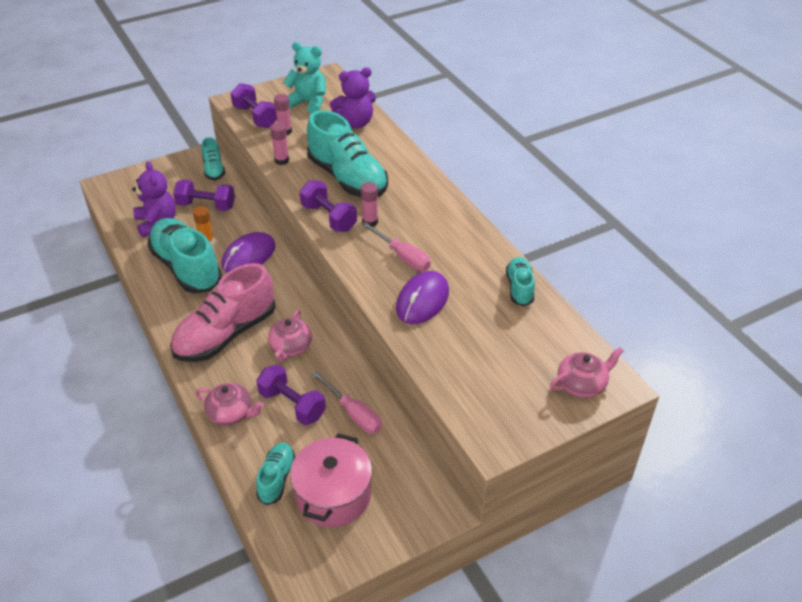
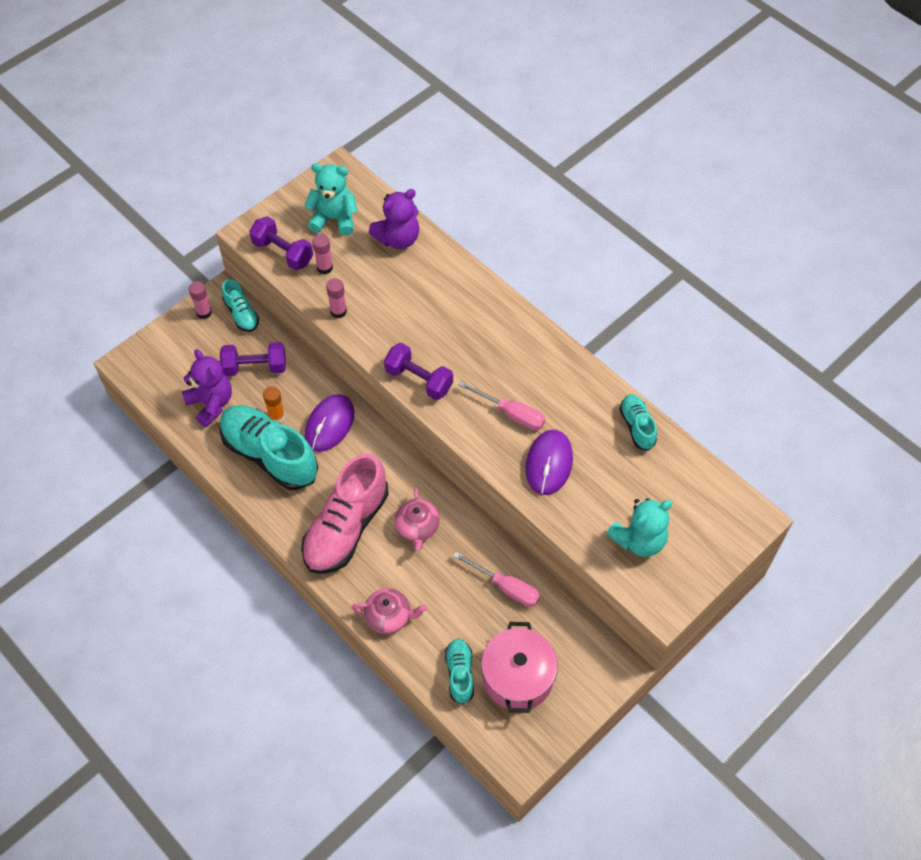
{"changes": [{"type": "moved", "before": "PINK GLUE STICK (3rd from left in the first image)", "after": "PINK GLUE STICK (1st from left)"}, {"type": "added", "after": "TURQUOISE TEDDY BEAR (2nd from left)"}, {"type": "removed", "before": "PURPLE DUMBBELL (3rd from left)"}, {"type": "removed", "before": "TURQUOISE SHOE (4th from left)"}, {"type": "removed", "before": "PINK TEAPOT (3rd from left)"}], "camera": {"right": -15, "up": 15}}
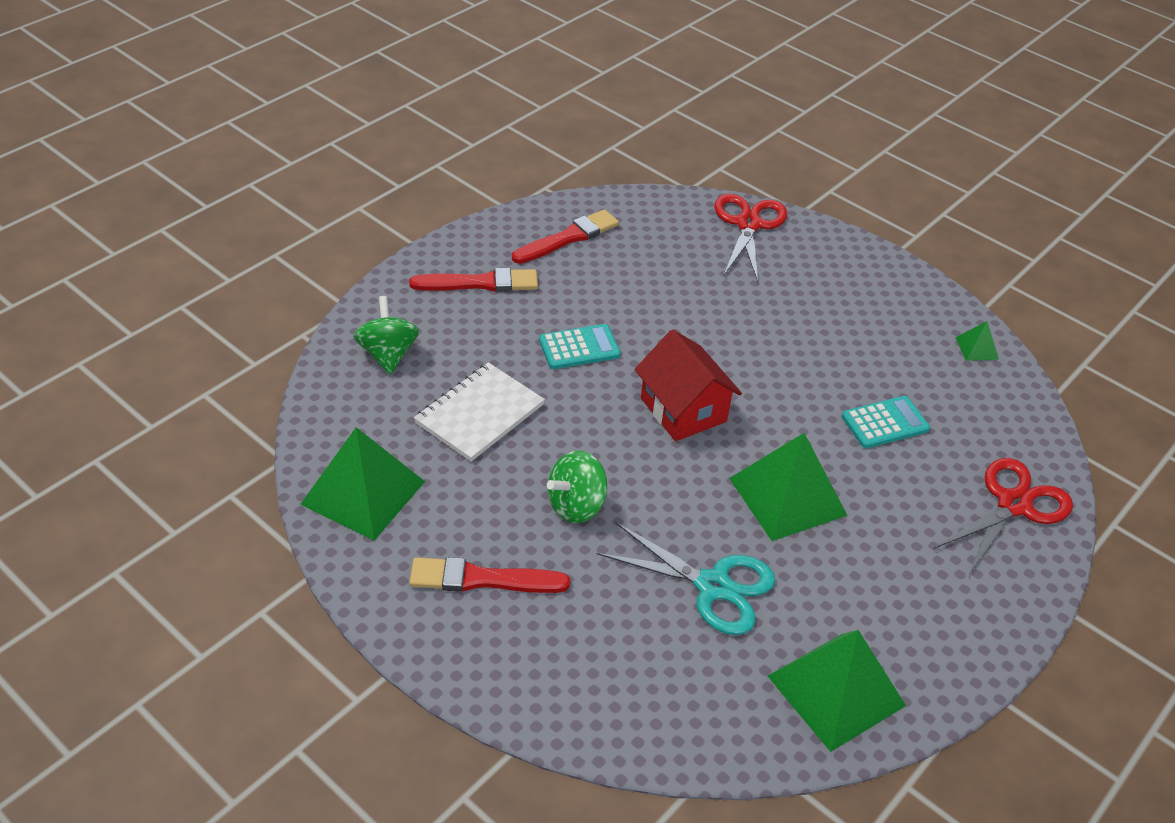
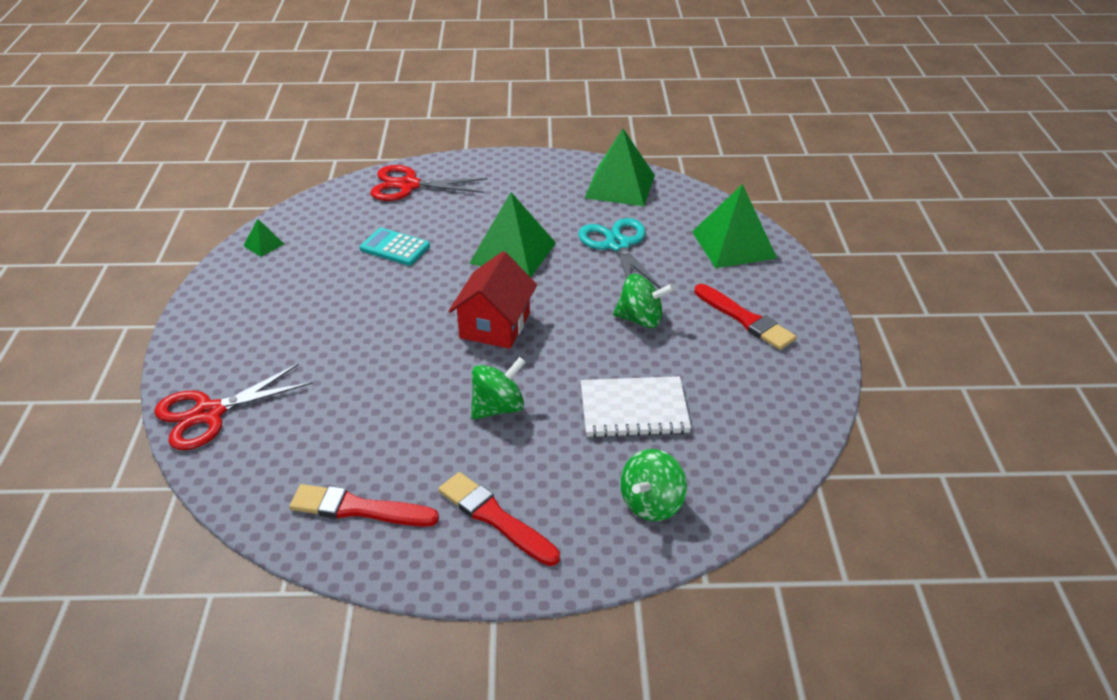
{"changes": [{"type": "replaced", "before": "TURQUOISE CALCULATOR (1st from left)", "after": "GREEN SPINNING TOP (1st from left)"}, {"type": "moved", "before": "GREEN PYRAMID (1st from left in the first image)", "after": "GREEN PYRAMID (4th from left)"}], "camera": {"right": -130, "up": -5}}
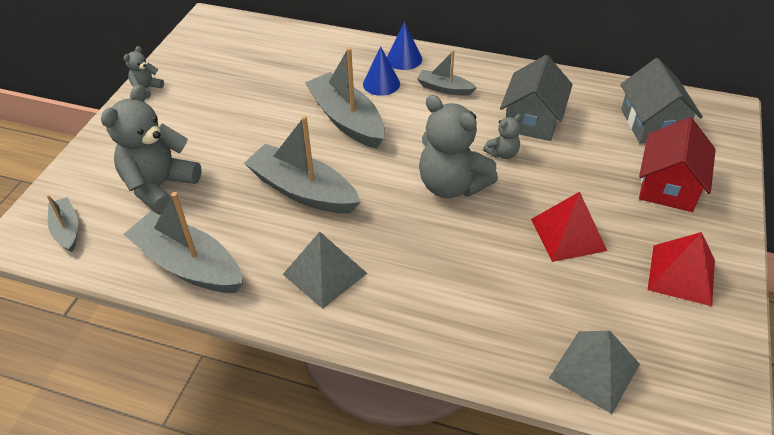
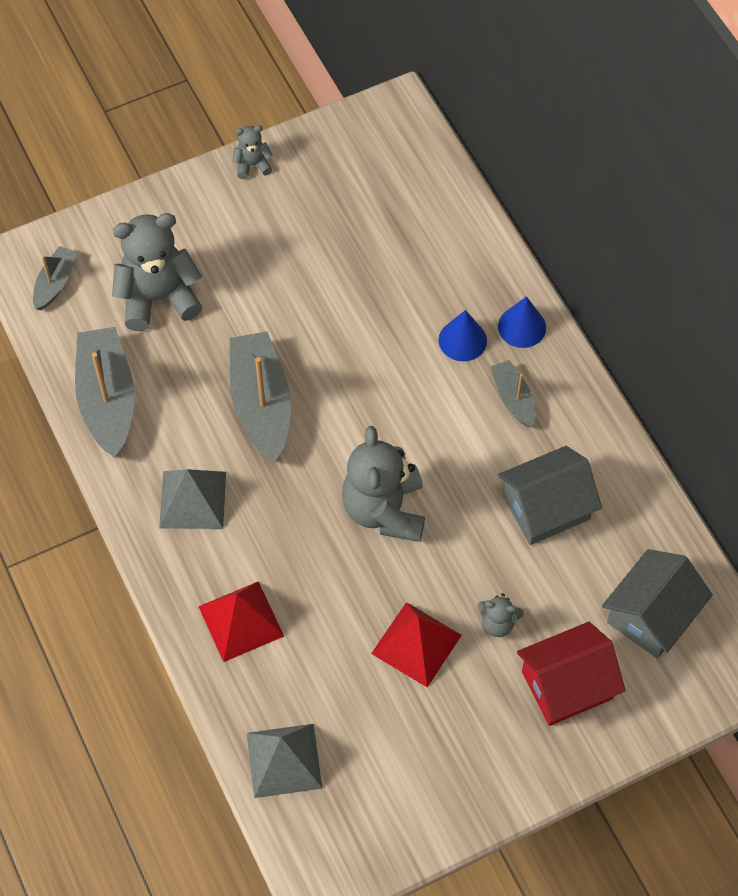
{"changes": [{"type": "moved", "before": "RED PYRAMID (2nd from left in the first image)", "after": "RED PYRAMID (1st from left)"}, {"type": "moved", "before": "GREY TEDDY BEAR (4th from left)"}, {"type": "removed", "before": "GREY BOAT (4th from left)"}], "camera": {"right": 45, "up": 15}}
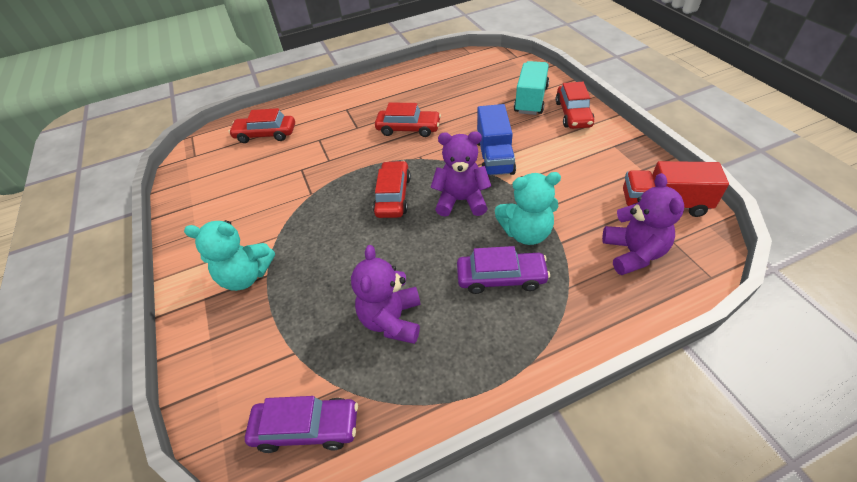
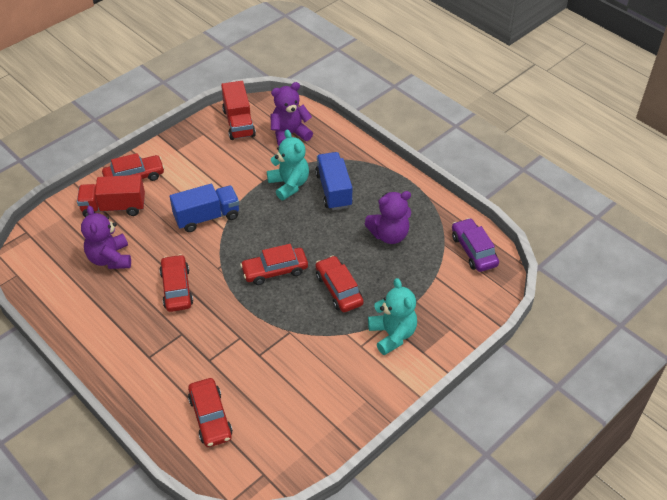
{"changes": [{"type": "recoloured", "before": "TURQUOISE TRUCK", "after": "RED TRUCK (1st from left)"}, {"type": "moved", "before": "PURPLE TEDDY BEAR (2nd from left in the first image)", "after": "PURPLE TEDDY BEAR (1st from left)"}, {"type": "replaced", "before": "PURPLE CAR (2nd from left)", "after": "BLUE TRUCK (2nd from left)"}, {"type": "added", "after": "RED CAR (5th from left)"}], "camera": {"right": -115, "up": 0}}
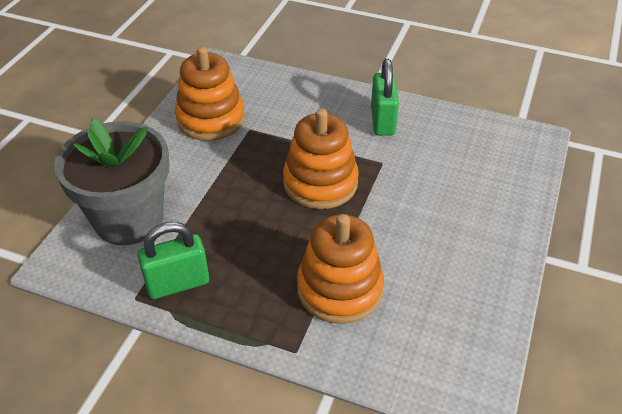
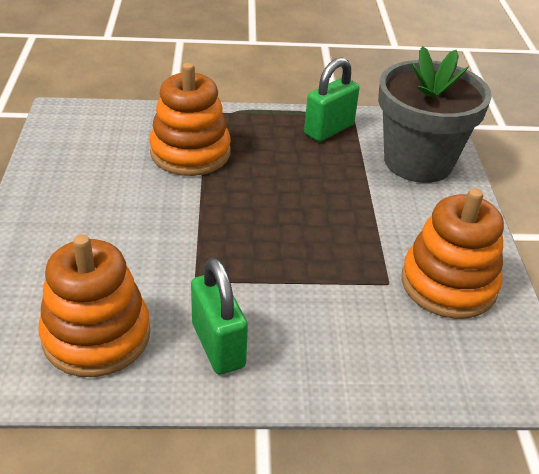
{"changes": [{"type": "moved", "before": "ORANGE STACKING TOY (2nd from left in the first image)", "after": "ORANGE STACKING TOY (1st from left)"}], "camera": {"right": 155, "up": -5}}
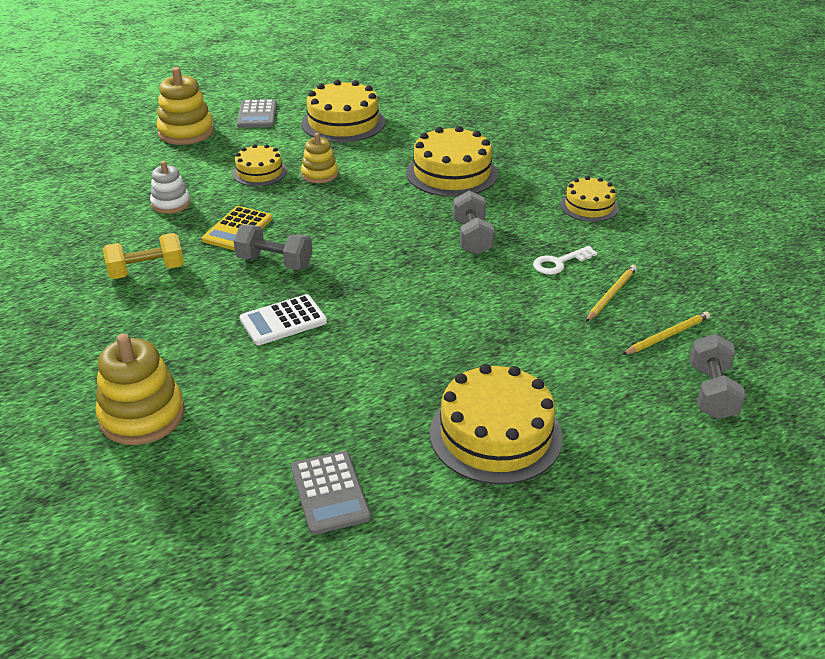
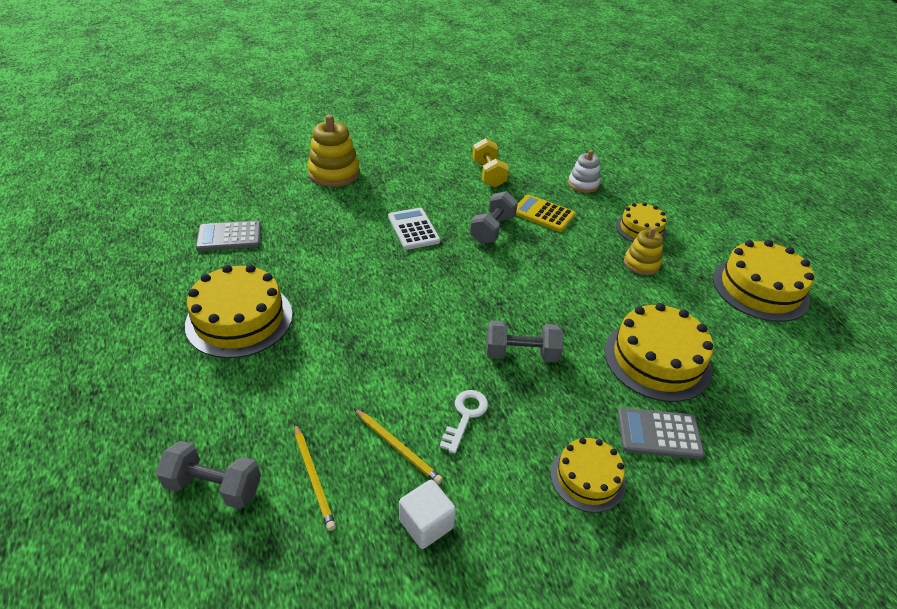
{"changes": [{"type": "added", "after": "WHITE CUBE"}, {"type": "turned", "before": "WHITE KEY", "turn": 45}, {"type": "moved", "before": "GREY CALCULATOR (1st from left in the first image)", "after": "GREY CALCULATOR (2nd from left)"}, {"type": "removed", "before": "YELLOW STACKING TOY (2nd from left)"}], "camera": {"right": 95, "up": 5}}
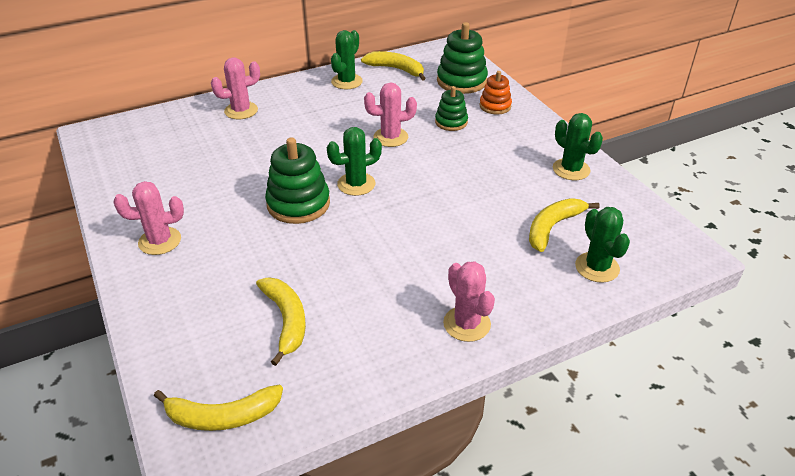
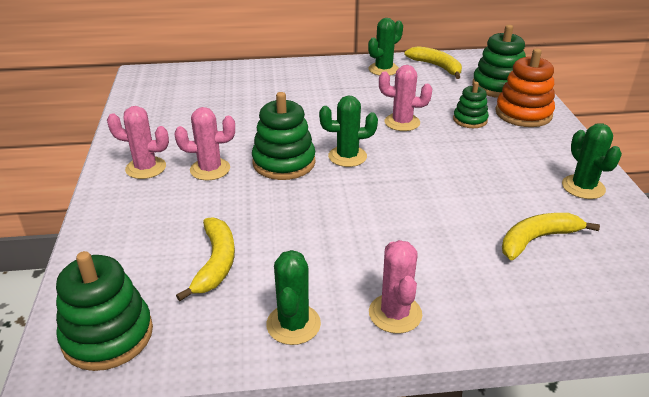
{"changes": [{"type": "replaced", "before": "YELLOW BANANA (1st from left)", "after": "GREEN STACKING TOY (1st from left)"}, {"type": "moved", "before": "PINK CACTUS (2nd from left)"}, {"type": "moved", "before": "GREEN CACTUS (4th from left in the first image)", "after": "GREEN CACTUS (1st from left)"}, {"type": "resized", "before": "ORANGE STACKING TOY", "scale": 1.67}], "camera": {"right": 20, "up": -5}}
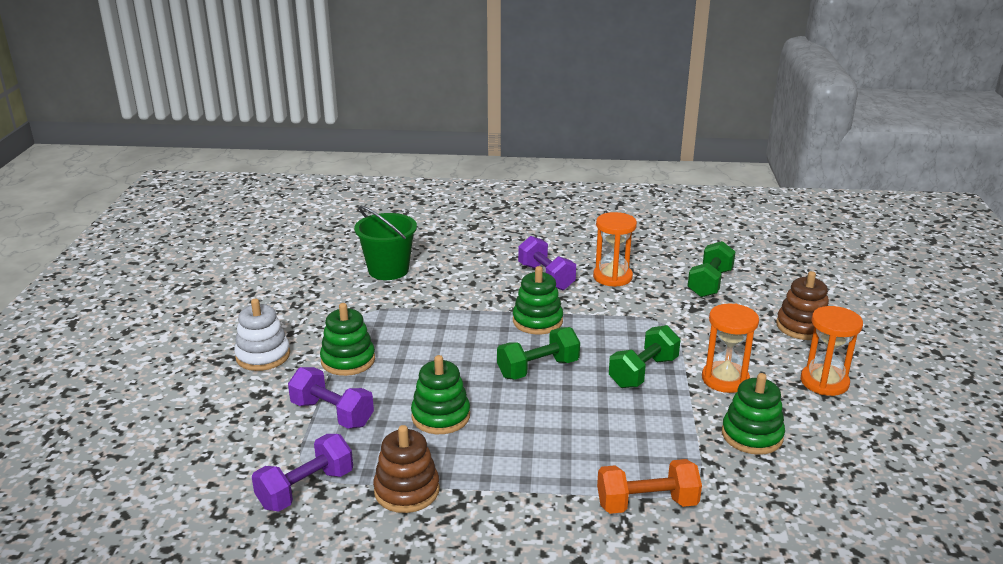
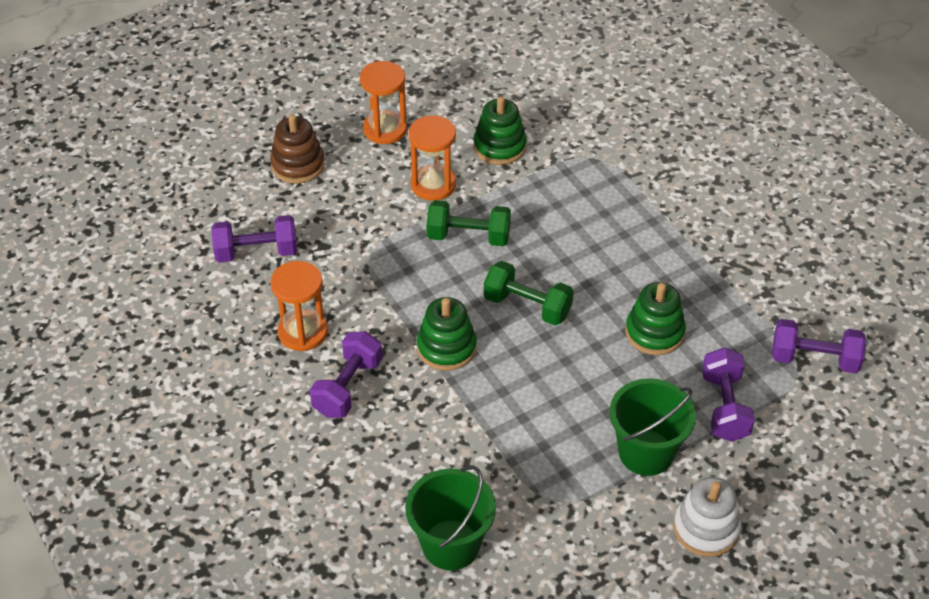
{"changes": [{"type": "recoloured", "before": "GREEN DUMBBELL (3rd from left)", "after": "PURPLE DUMBBELL (1st from left)"}, {"type": "replaced", "before": "GREEN STACKING TOY (1st from left)", "after": "GREEN BUCKET (2nd from left)"}, {"type": "removed", "before": "BROWN STACKING TOY (1st from left)"}, {"type": "removed", "before": "ORANGE DUMBBELL"}], "camera": {"right": -125, "up": 20}}
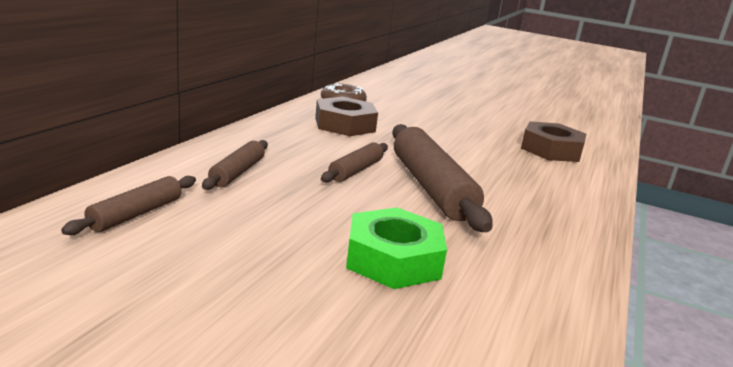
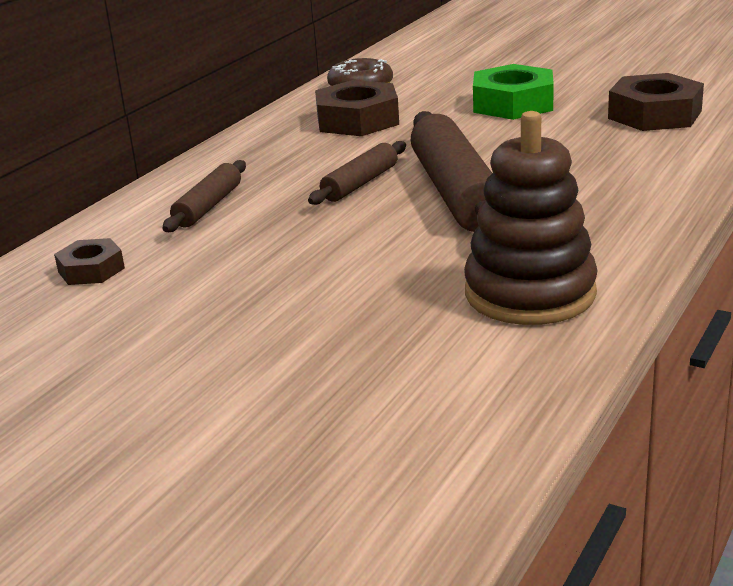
{"changes": [{"type": "replaced", "before": "BROWN ROLLING PIN (1st from left)", "after": "BROWN NUT (1st from left)"}, {"type": "added", "after": "BROWN STACKING TOY"}, {"type": "moved", "before": "GREEN NUT"}], "camera": {"right": 10, "up": 5}}
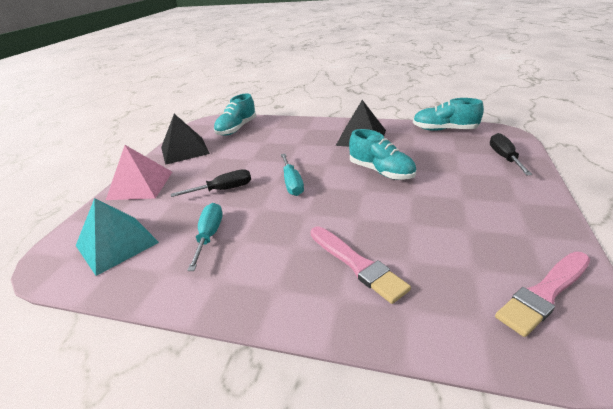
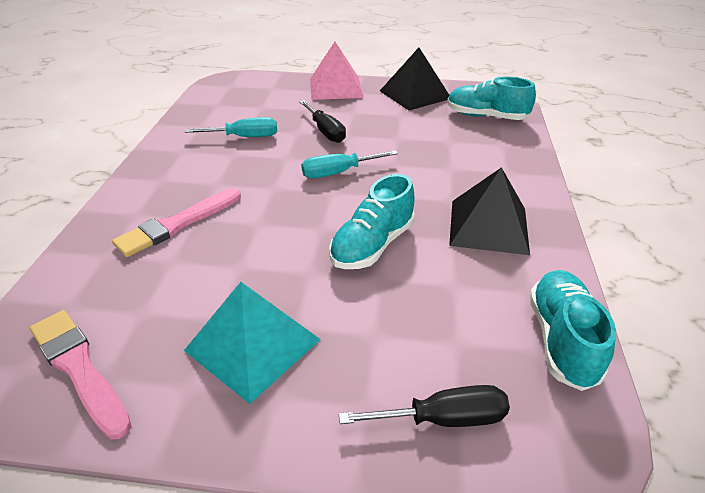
{"changes": [{"type": "moved", "before": "TURQUOISE PYRAMID"}], "camera": {"right": 80, "up": 5}}
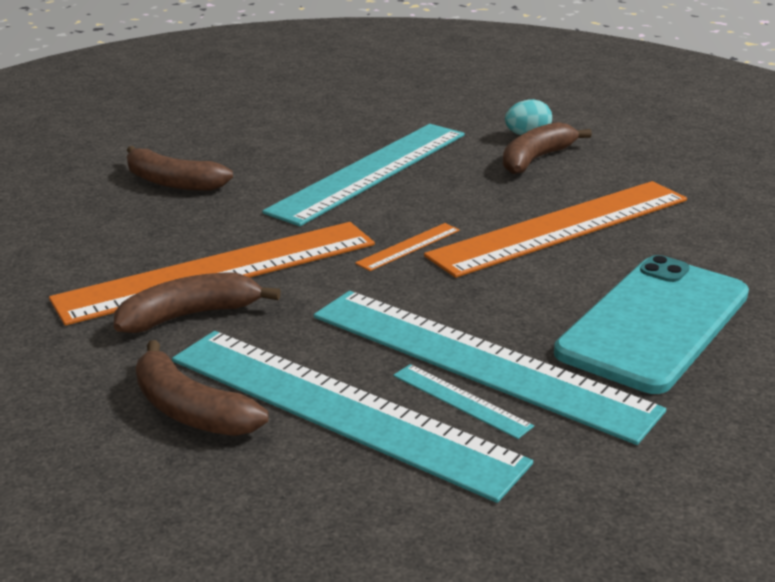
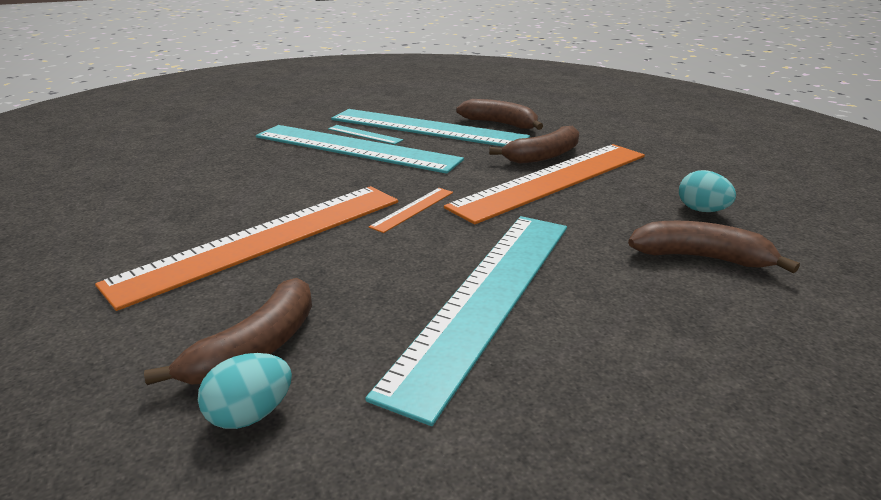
{"changes": [{"type": "added", "after": "TURQUOISE EGG (2nd from left)"}, {"type": "removed", "before": "TURQUOISE PHONE"}], "camera": {"right": 170, "up": 0}}
